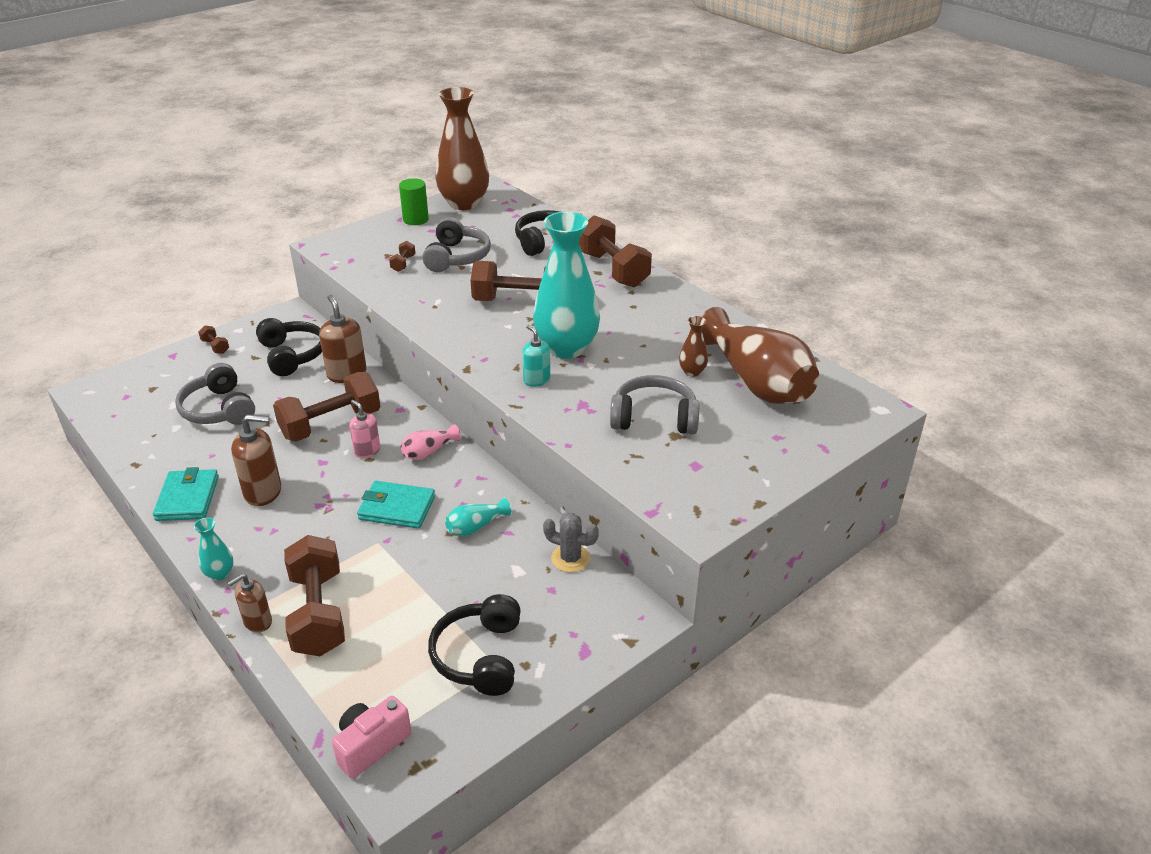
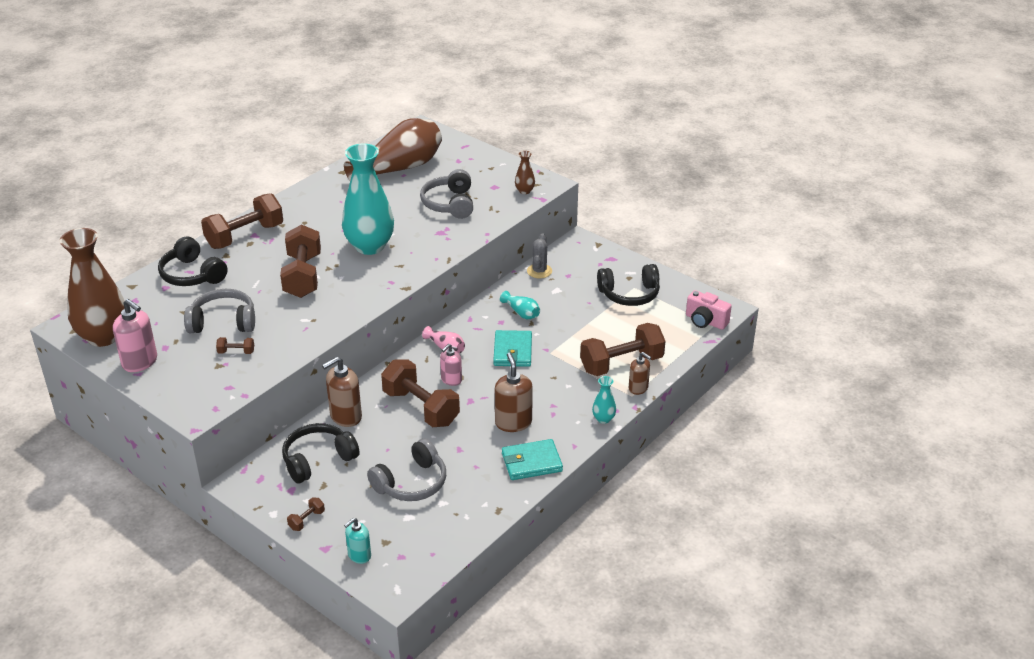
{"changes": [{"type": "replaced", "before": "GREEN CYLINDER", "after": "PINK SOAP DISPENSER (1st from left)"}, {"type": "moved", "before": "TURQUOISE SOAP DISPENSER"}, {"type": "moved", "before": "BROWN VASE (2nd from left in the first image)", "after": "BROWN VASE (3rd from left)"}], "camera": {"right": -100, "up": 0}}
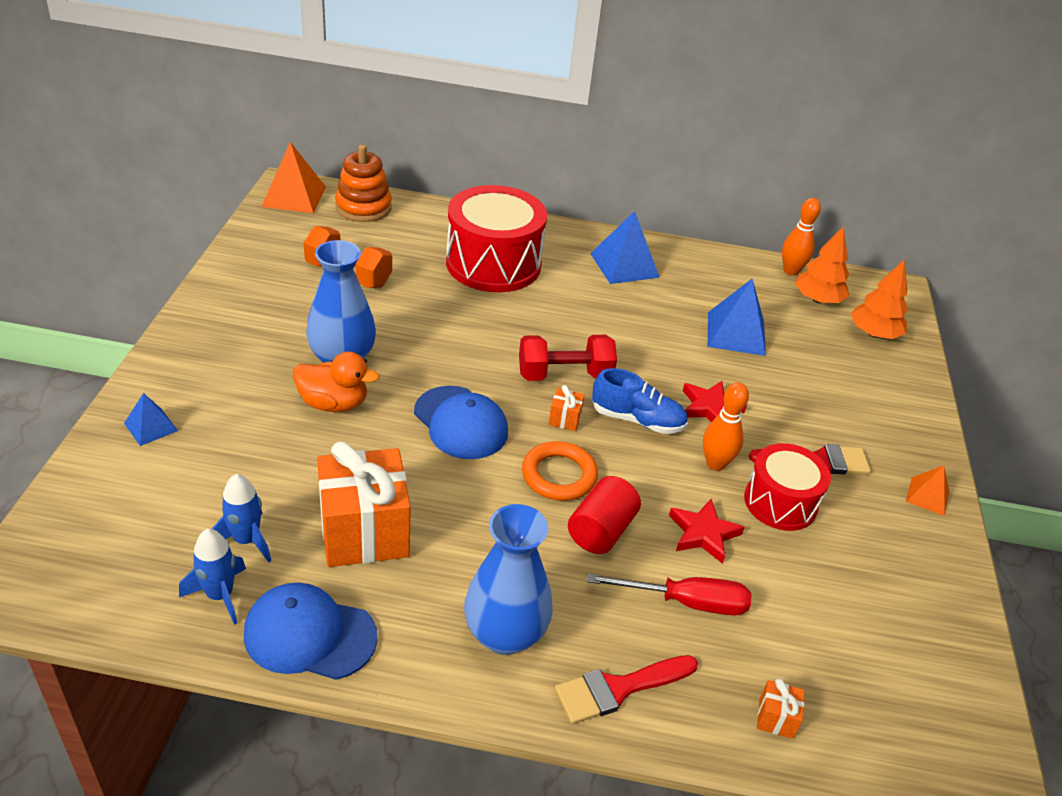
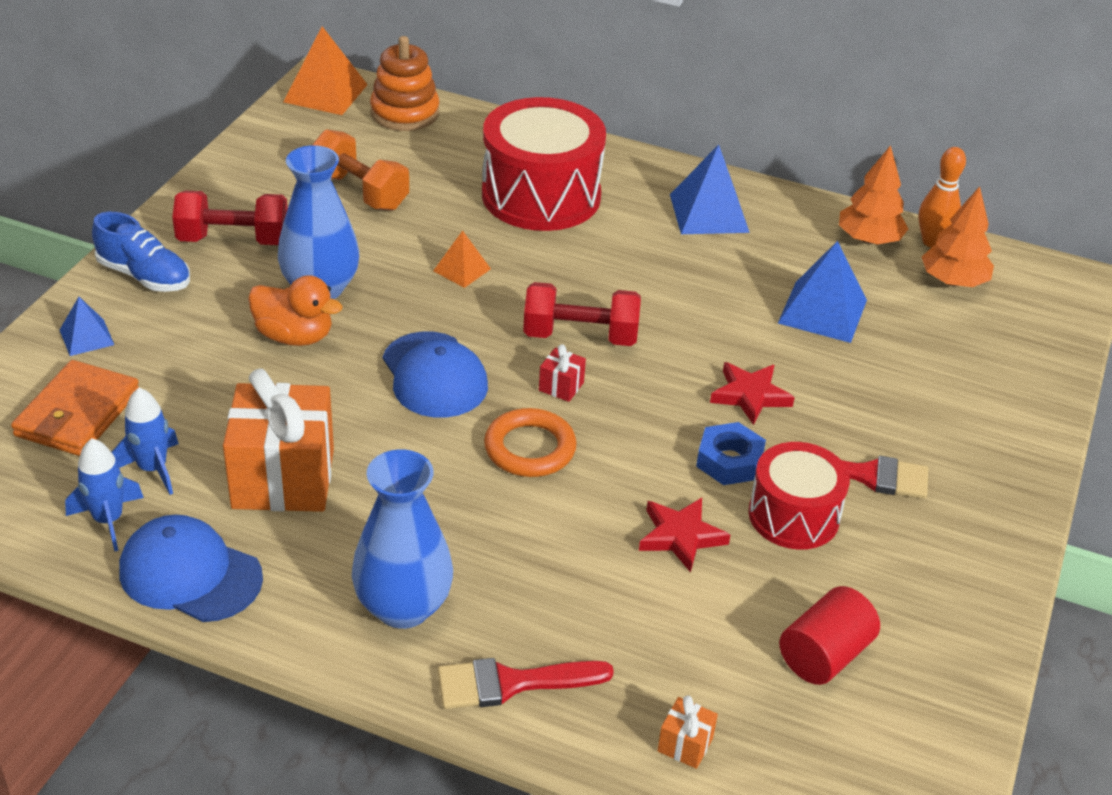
{"changes": [{"type": "added", "after": "ORANGE WALLET"}, {"type": "moved", "before": "BLUE SHOE"}, {"type": "added", "after": "RED DUMBBELL (1st from left)"}, {"type": "moved", "before": "ORANGE PYRAMID (2nd from left)"}, {"type": "recoloured", "before": "ORANGE GIFT (2nd from left)", "after": "RED GIFT"}, {"type": "replaced", "before": "ORANGE BOWLING PIN (1st from left)", "after": "BLUE NUT"}, {"type": "moved", "before": "RED CYLINDER"}, {"type": "moved", "before": "ORANGE TREE (2nd from left in the first image)", "after": "ORANGE TREE (1st from left)"}, {"type": "removed", "before": "RED SCREWDRIVER"}], "camera": {"right": 15, "up": 0}}
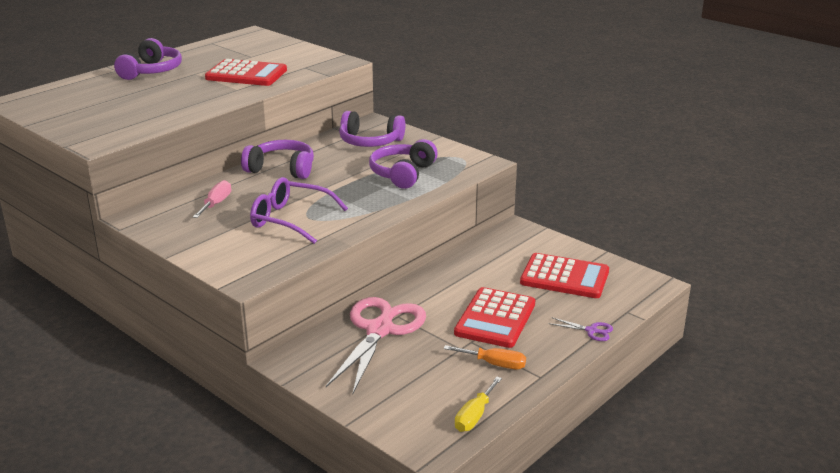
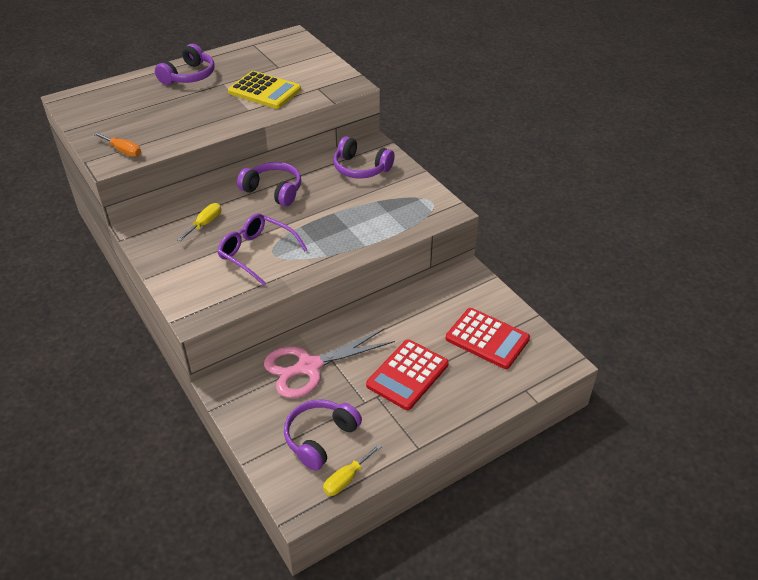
{"changes": [{"type": "moved", "before": "ORANGE SCREWDRIVER"}, {"type": "recoloured", "before": "PINK SCREWDRIVER", "after": "YELLOW SCREWDRIVER (1st from left)"}, {"type": "recoloured", "before": "RED CALCULATOR (1st from left)", "after": "YELLOW CALCULATOR"}, {"type": "turned", "before": "PINK SCISSORS", "turn": -150}, {"type": "moved", "before": "PURPLE HEADPHONES (4th from left in the first image)", "after": "PURPLE HEADPHONES (3rd from left)"}, {"type": "removed", "before": "PURPLE SCISSORS"}], "camera": {"right": 15, "up": 15}}
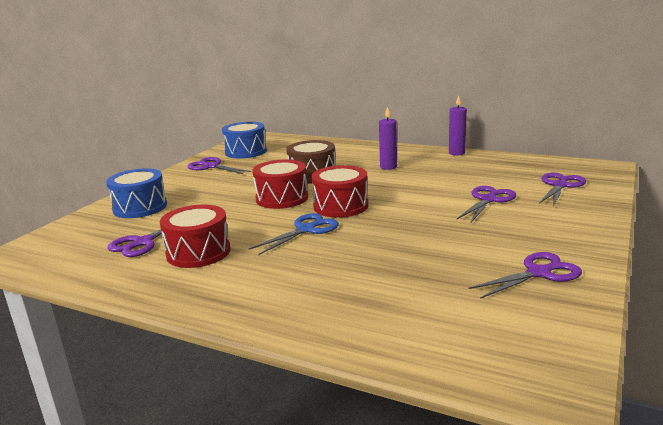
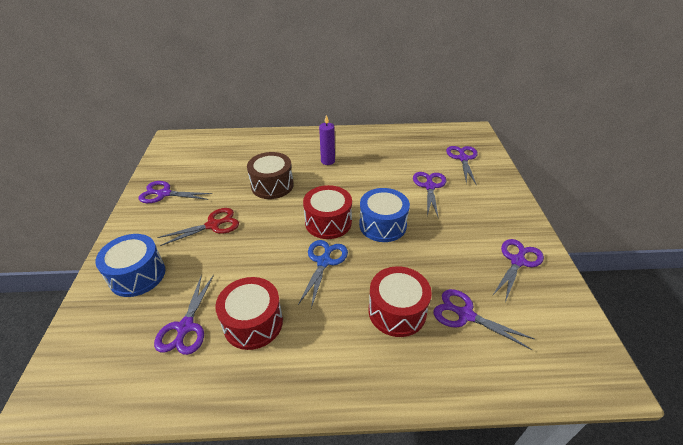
{"changes": [{"type": "added", "after": "RED SCISSORS"}, {"type": "moved", "before": "BLUE DRUM (2nd from left)"}, {"type": "moved", "before": "RED DRUM (2nd from left in the first image)", "after": "RED DRUM (3rd from left)"}, {"type": "added", "after": "PURPLE SCISSORS (5th from left)"}, {"type": "removed", "before": "PURPLE CANDLE (2nd from left)"}], "camera": {"right": -30, "up": 20}}
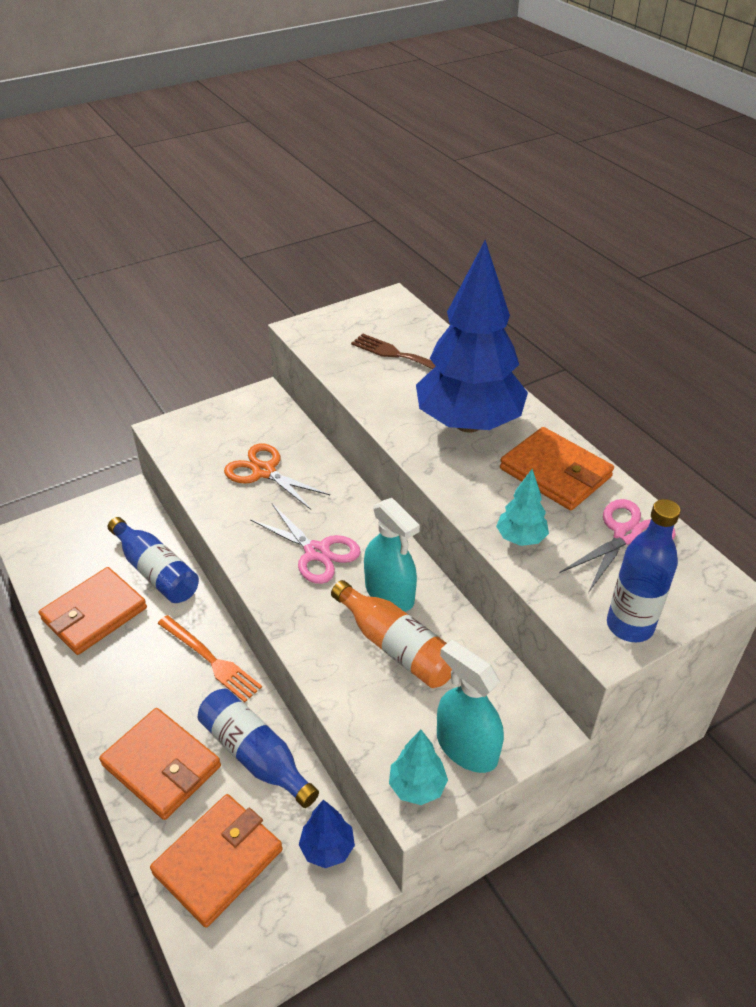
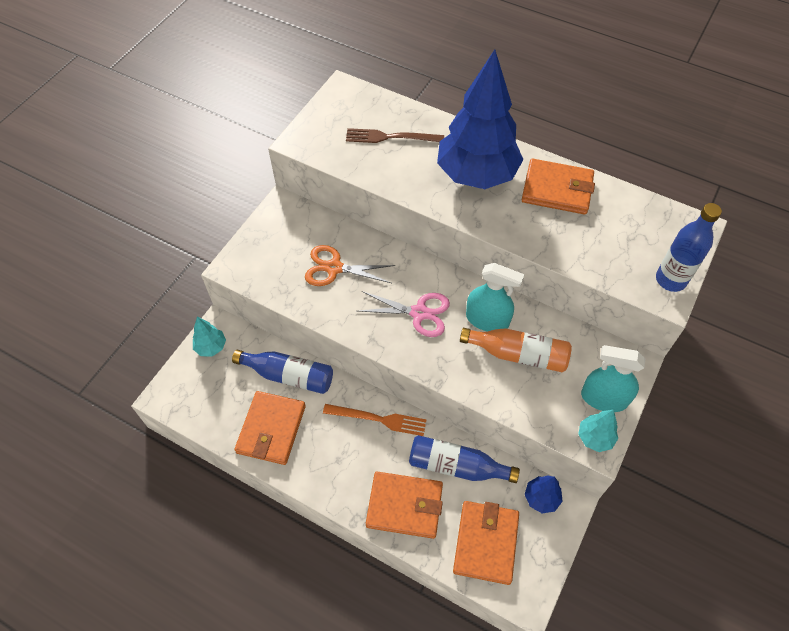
{"changes": [{"type": "moved", "before": "TURQUOISE TREE (2nd from left in the first image)", "after": "TURQUOISE TREE (1st from left)"}, {"type": "removed", "before": "PINK SCISSORS (2nd from left)"}], "camera": {"right": -30, "up": 15}}
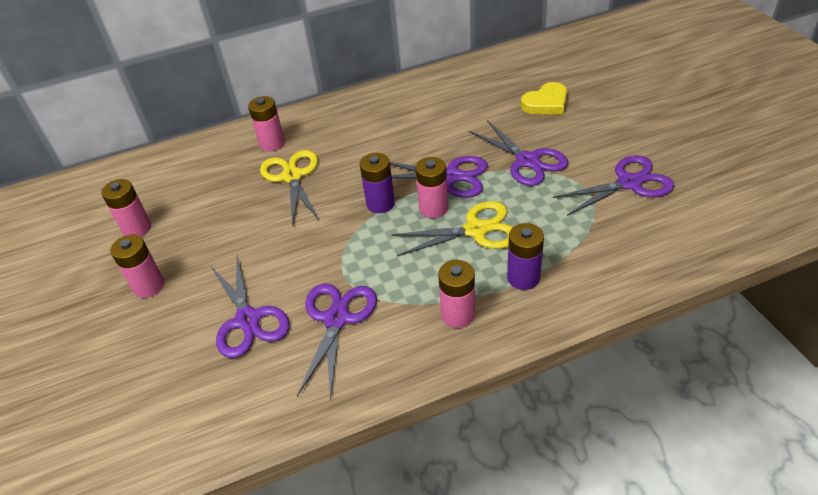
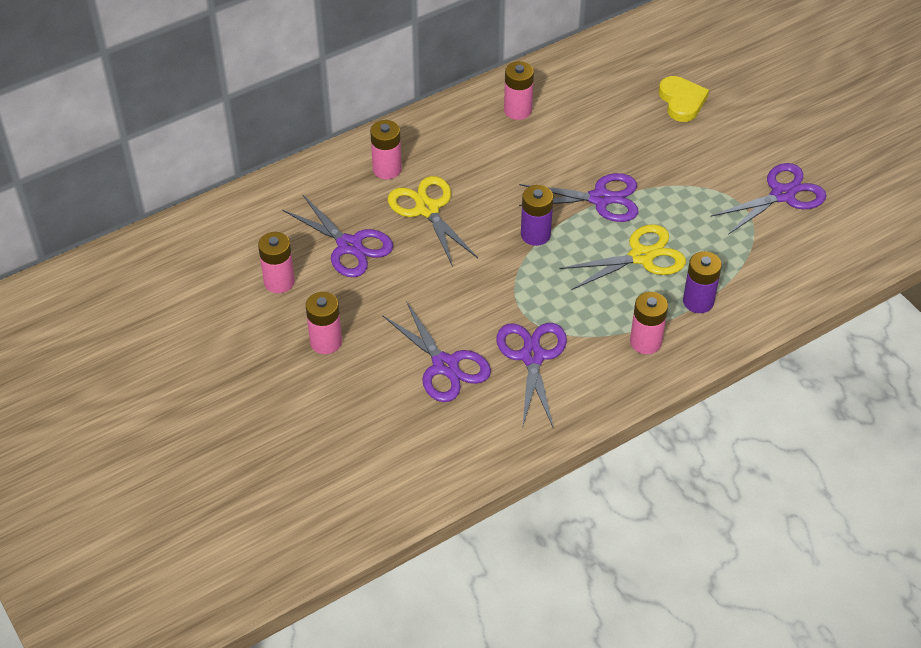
{"changes": [{"type": "moved", "before": "PURPLE SCISSORS (4th from left in the first image)", "after": "PURPLE SCISSORS (1st from left)"}, {"type": "moved", "before": "PINK BATTERY (4th from left)"}, {"type": "turned", "before": "YELLOW HEART", "turn": -60}], "camera": {"right": -15, "up": 5}}
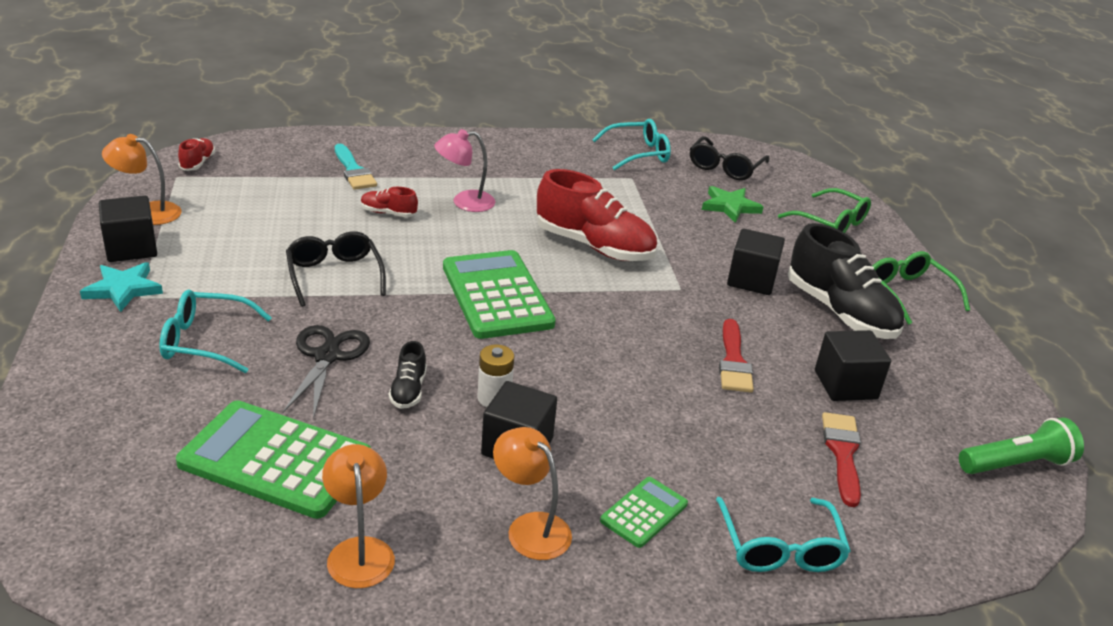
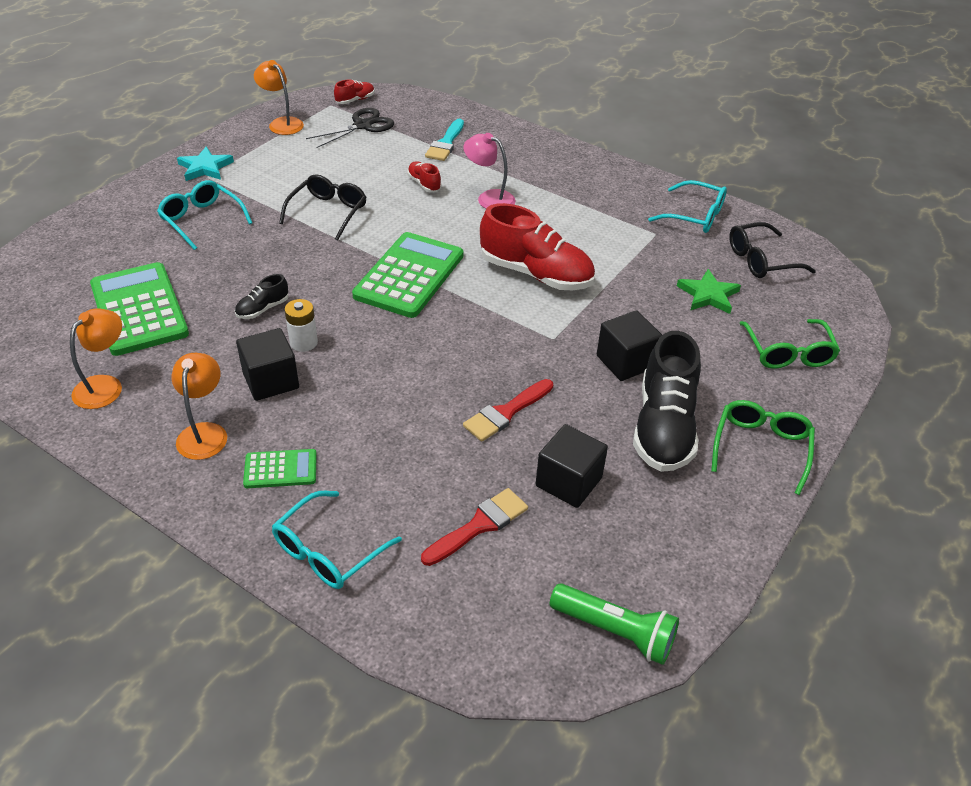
{"changes": [{"type": "moved", "before": "BLACK SCISSORS"}, {"type": "turned", "before": "RED SHOE (3rd from left)", "turn": -45}, {"type": "removed", "before": "BLACK CUBE (1st from left)"}], "camera": {"right": 45, "up": 10}}
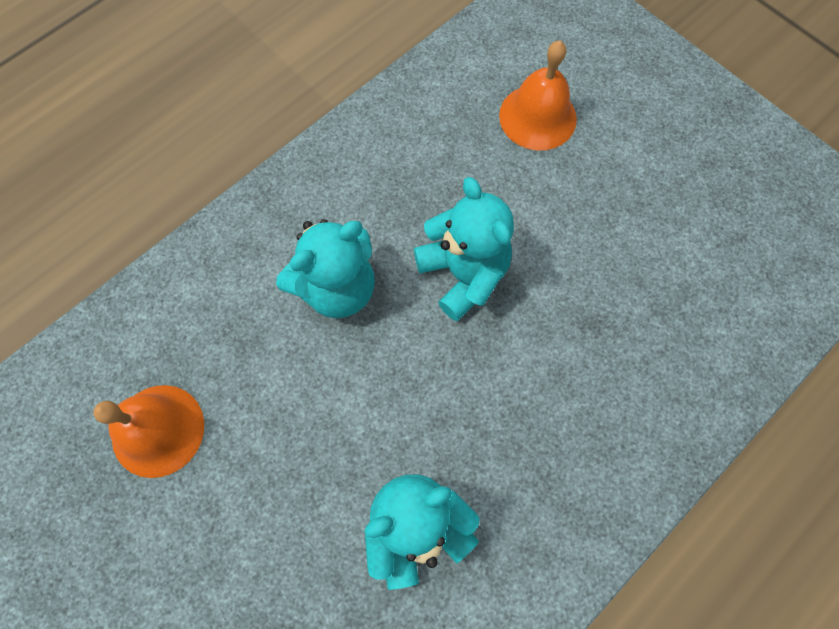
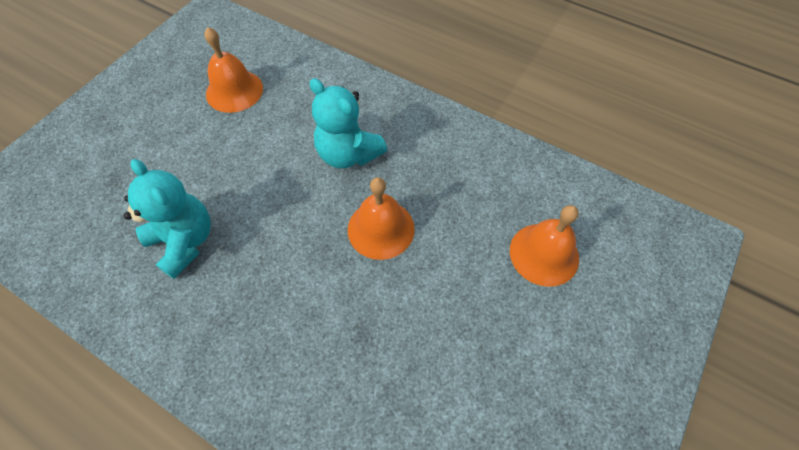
{"changes": [{"type": "replaced", "before": "TURQUOISE TEDDY BEAR (3rd from left)", "after": "ORANGE BELL (2nd from left)"}], "camera": {"right": 75, "up": -10}}
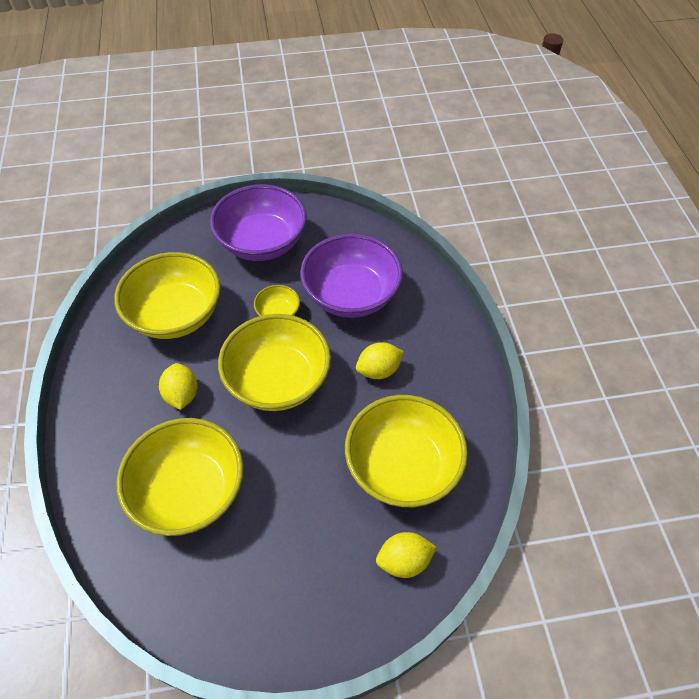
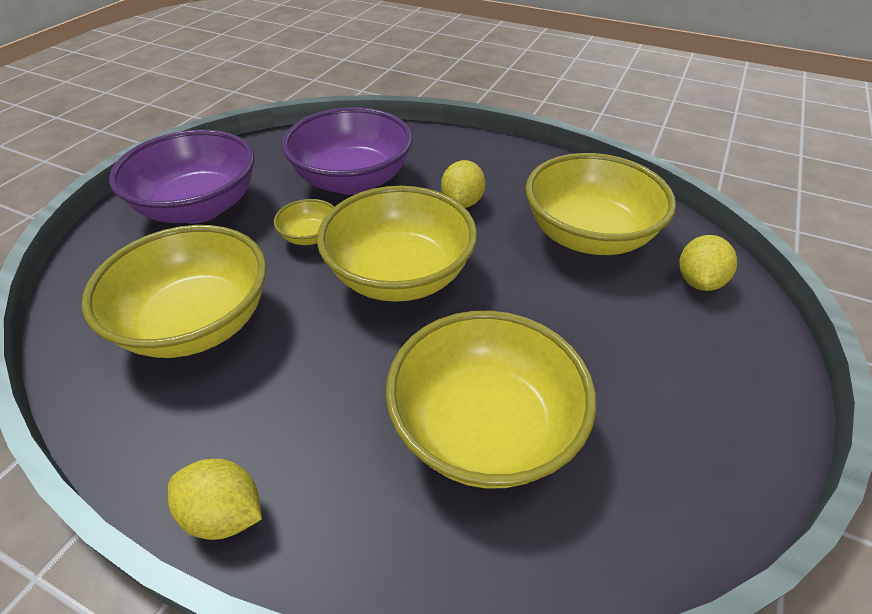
{"changes": [{"type": "moved", "before": "YELLOW LEMON (1st from left)"}], "camera": {"right": -55, "up": -10}}
